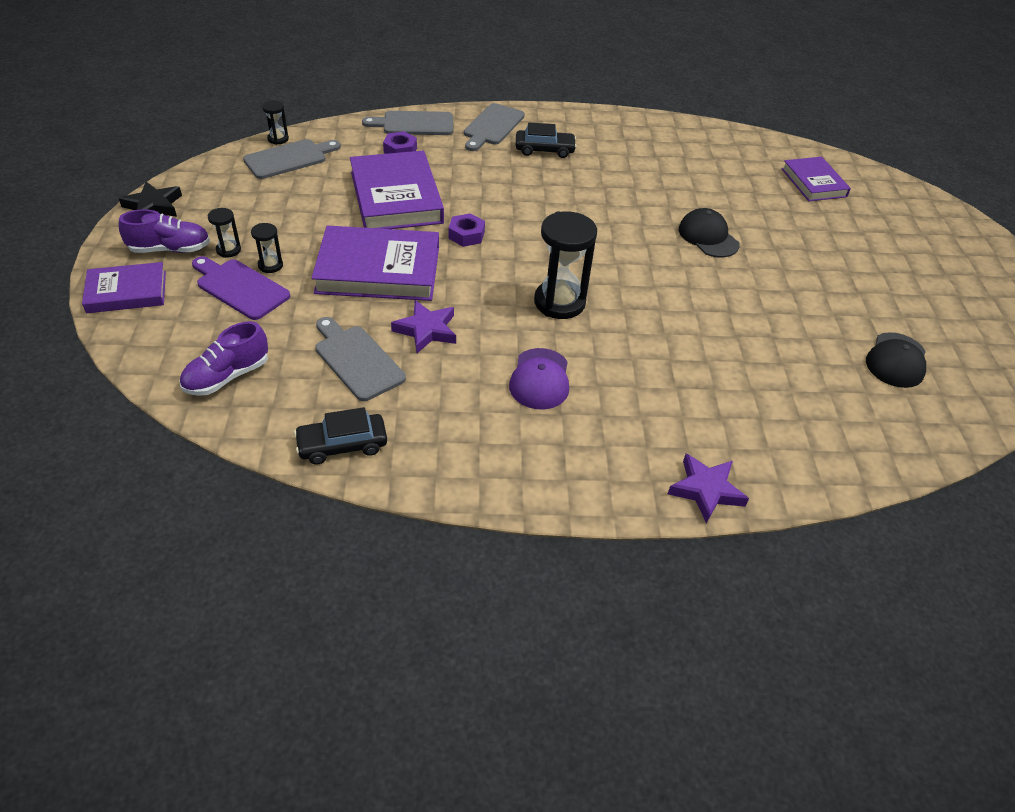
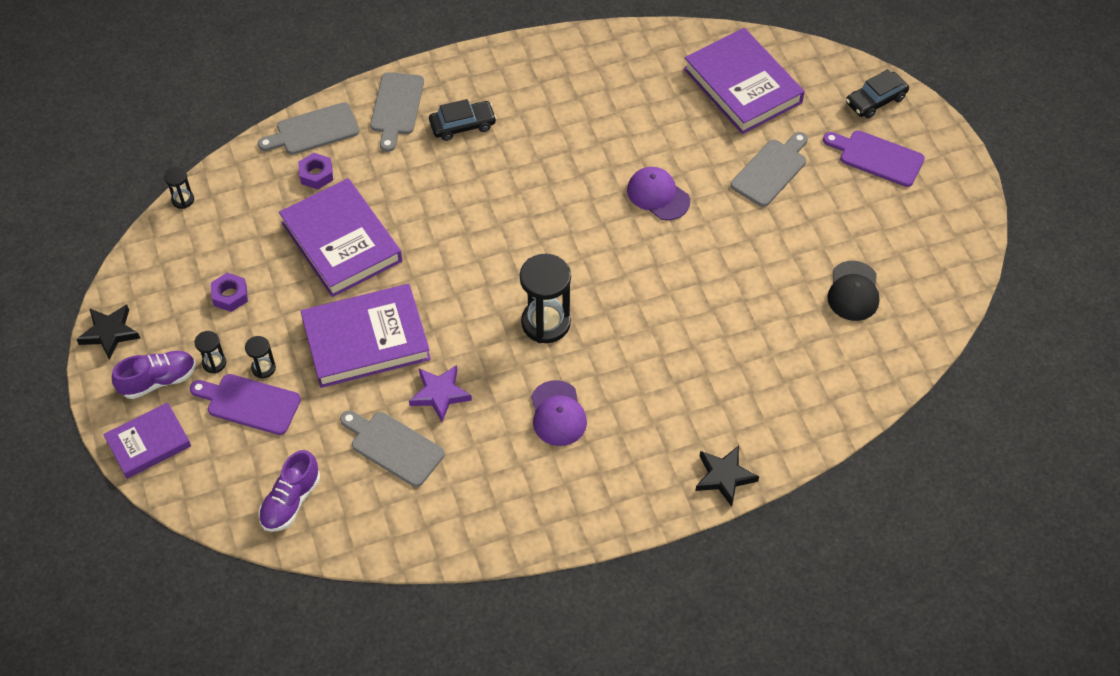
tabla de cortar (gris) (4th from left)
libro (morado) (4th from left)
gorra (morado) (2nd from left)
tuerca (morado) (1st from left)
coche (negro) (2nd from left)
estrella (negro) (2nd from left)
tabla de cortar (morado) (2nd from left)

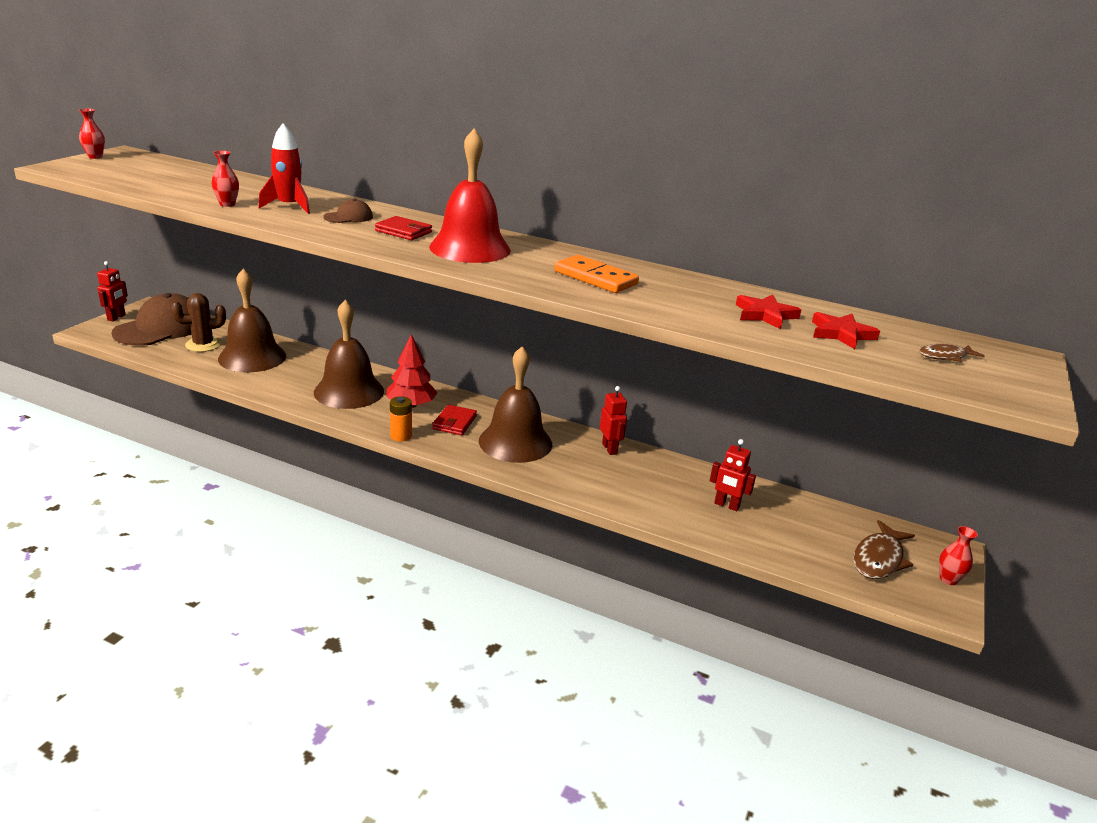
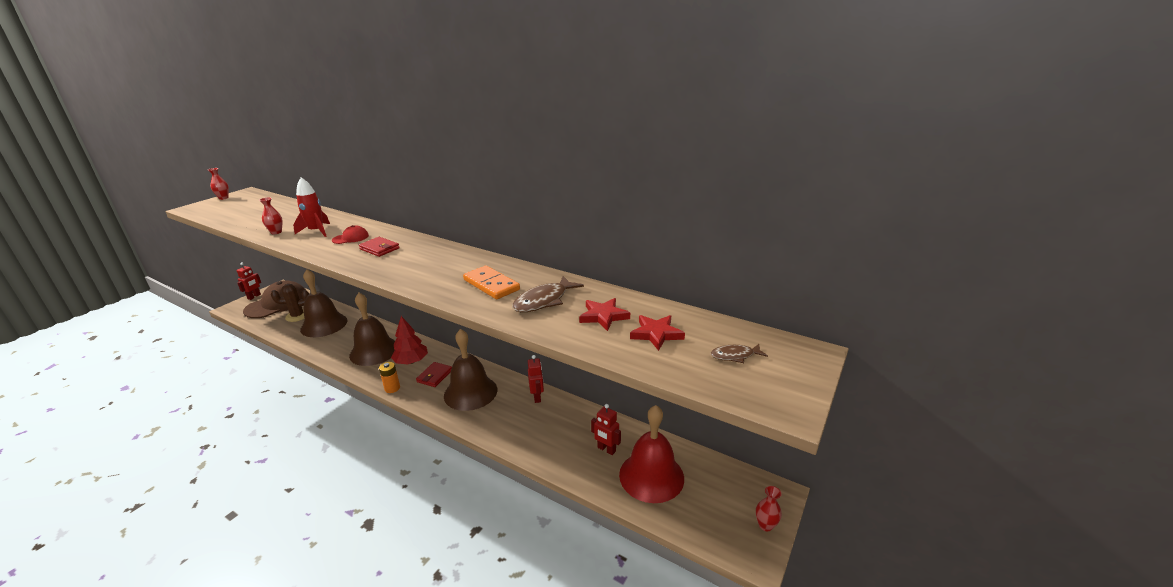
campana (rojo)
gorra (rojo)
pez (marrón) (1st from left)

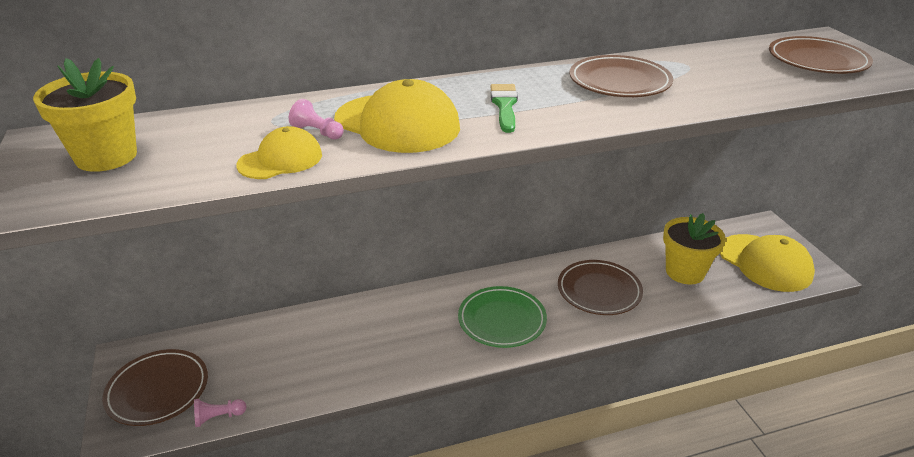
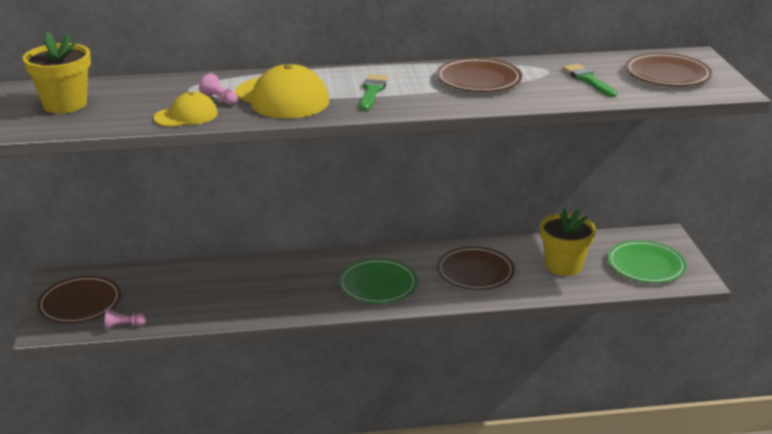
plato (verde) (2nd from left)
pincel (verde) (2nd from left)

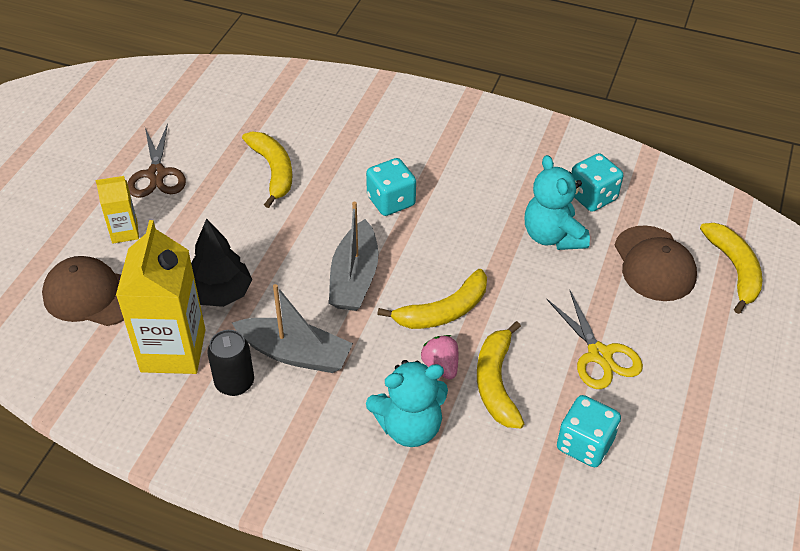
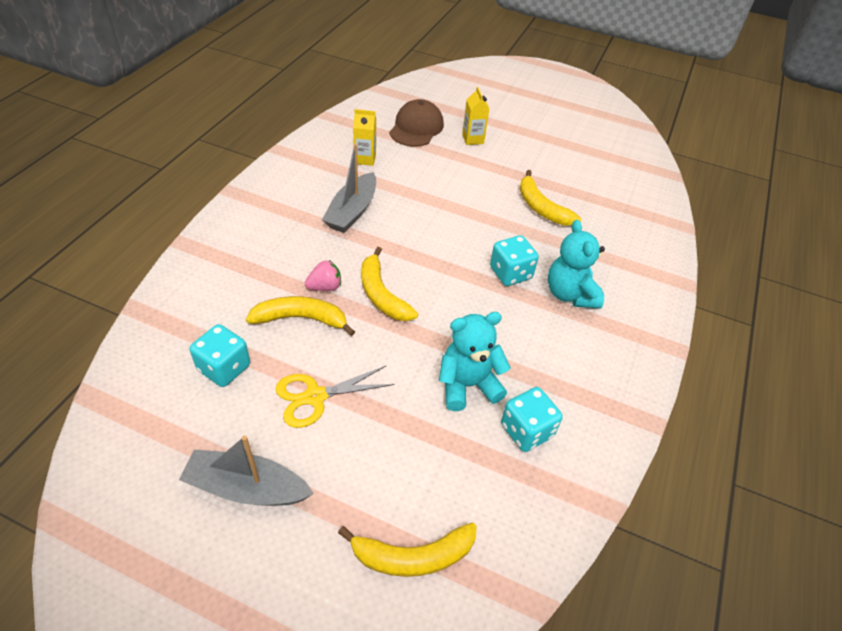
tijeras (marrón)
plátano (amarillo) (4th from left)
barco (gris) (1st from left)
árbol (negro)
cartón de leche (amarillo) (1st from left)
gorra (marrón) (2nd from left in the first image)
lata (negro)
osito (turquesa) (2nd from left)

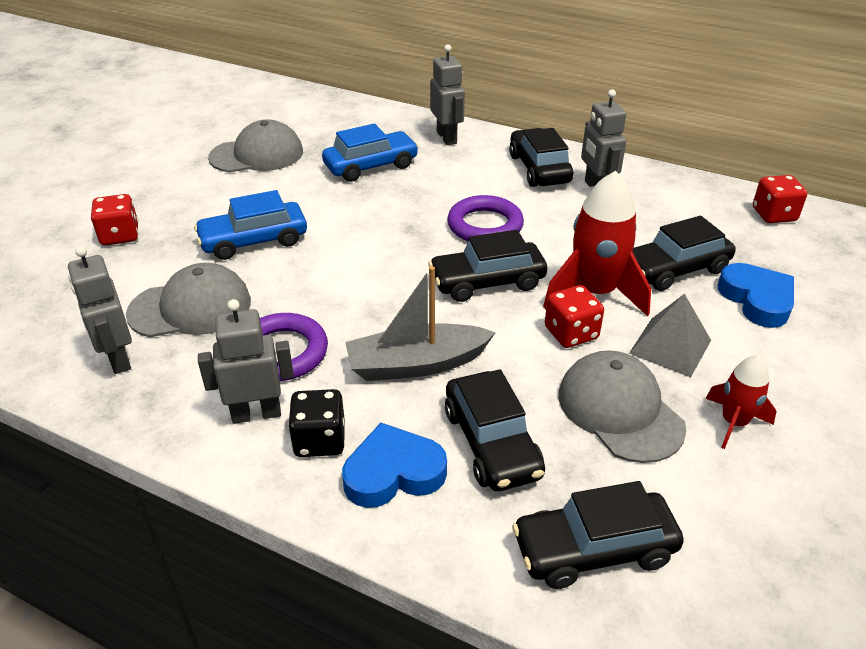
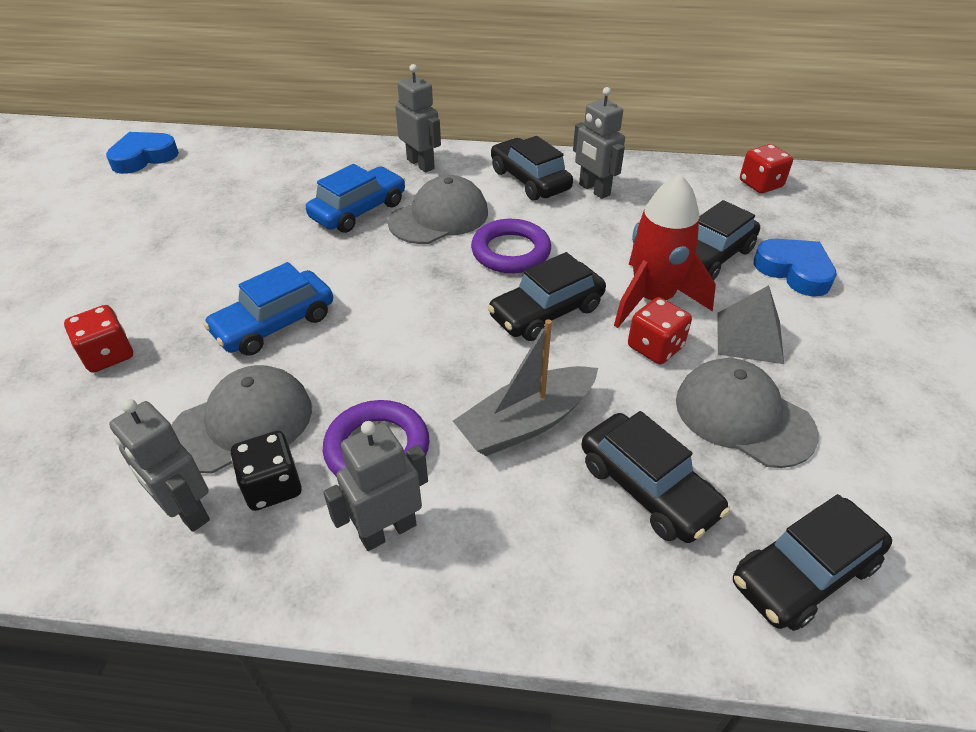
gorra (gris) (2nd from left)
cohete (rojo) (2nd from left in the first image)
dado (negro)
corazón (azul) (1st from left)

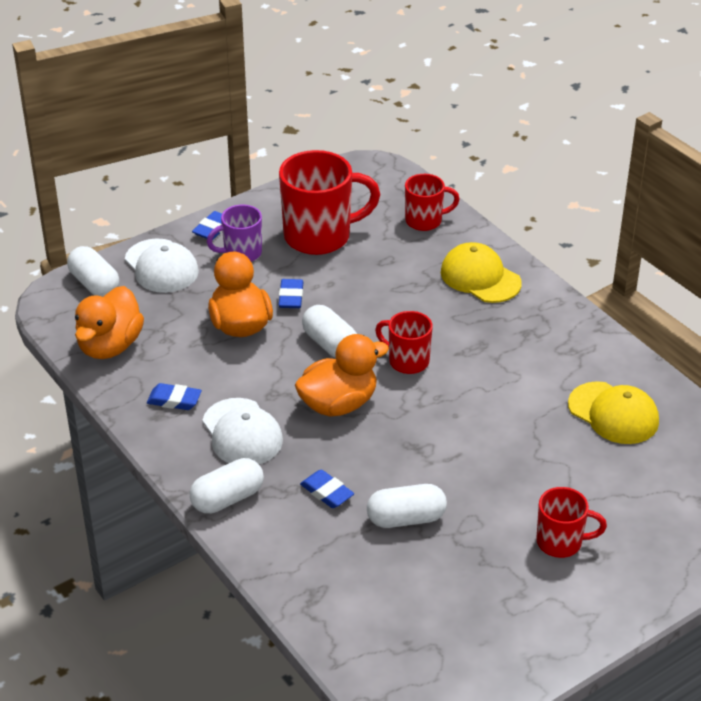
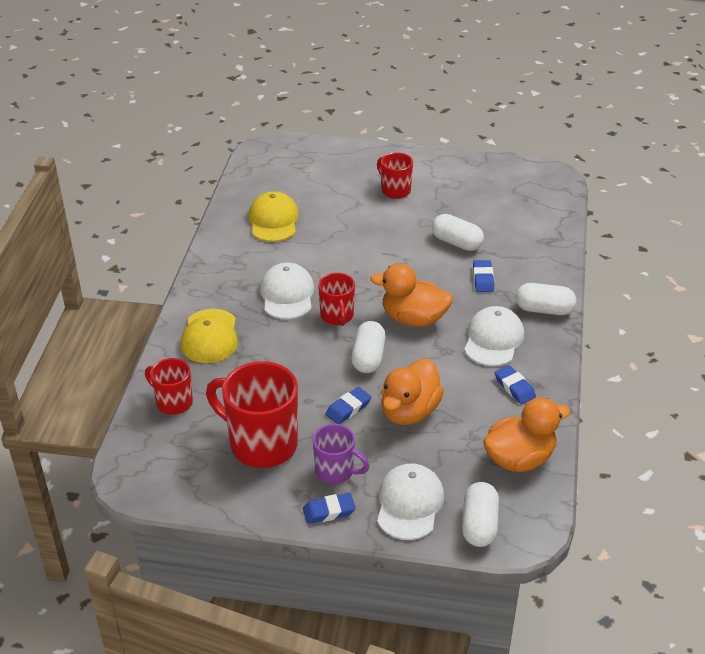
gorra (blanco) (1st from left)

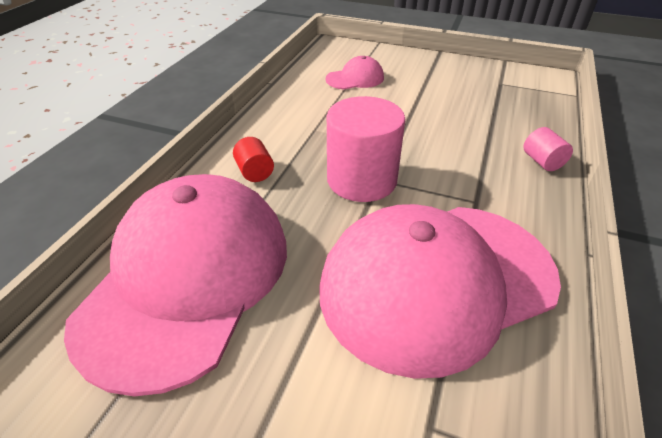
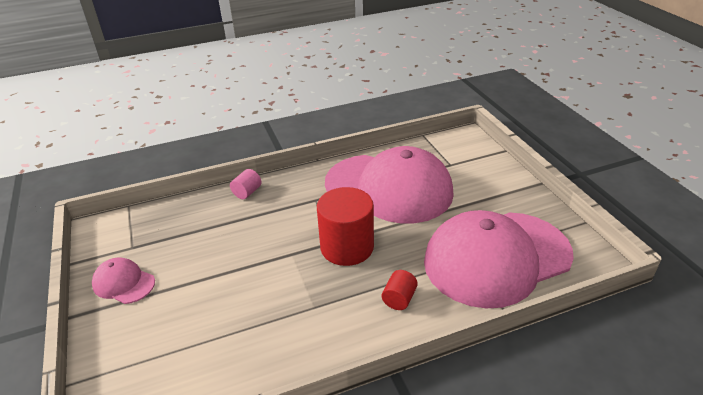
gorra (rosa) (1st from left)
cilindro (rojo) (1st from left)

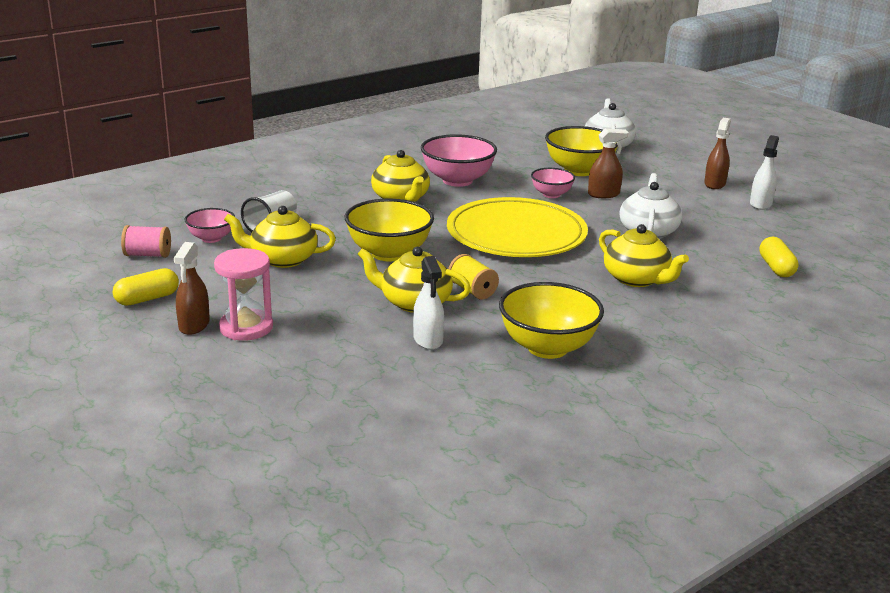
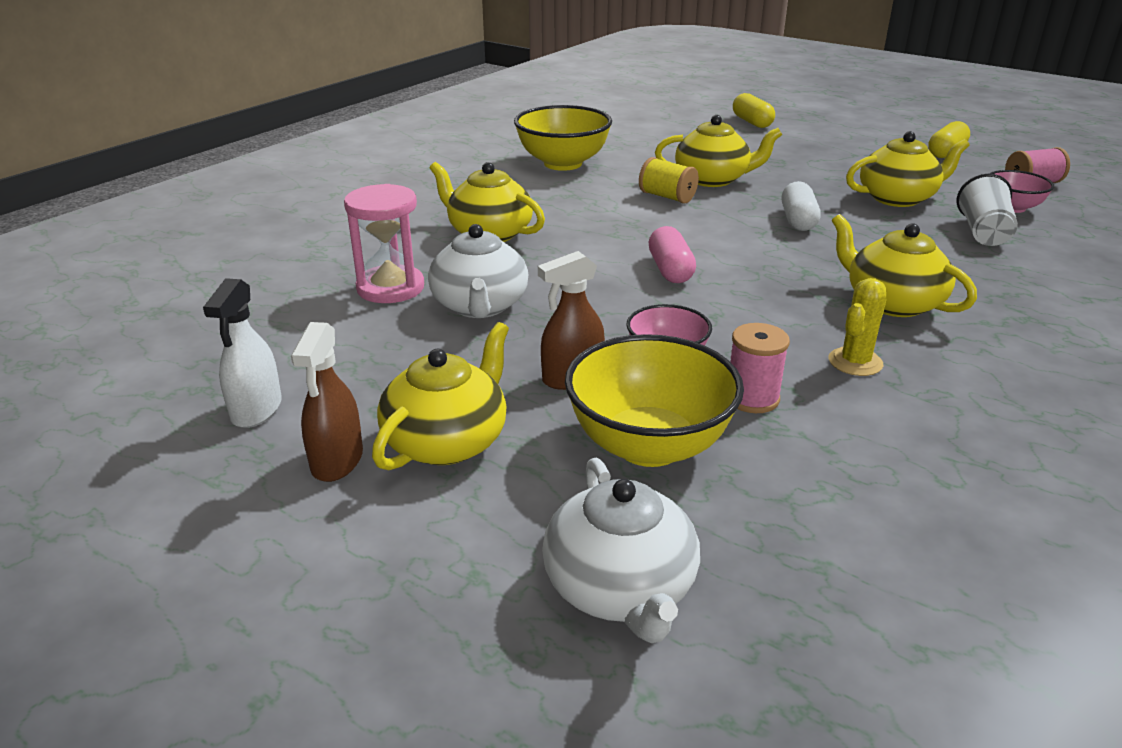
cactus (amarillo)
cápsula (rosa)
cápsula (blanco)
cápsula (amarillo) (1st from left)
pulverizador (marrón) (1st from left in the first image)
reloj de arena (rosa)
pulverizador (blanco) (1st from left in the first image)
tetera (amarillo) (1st from left)
carrete (rosa) (1st from left)

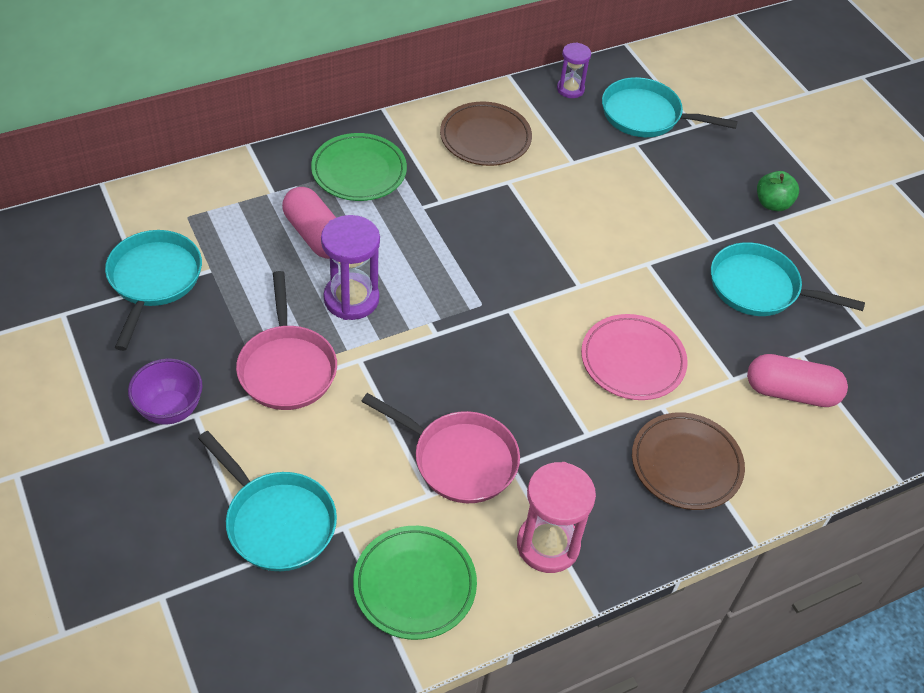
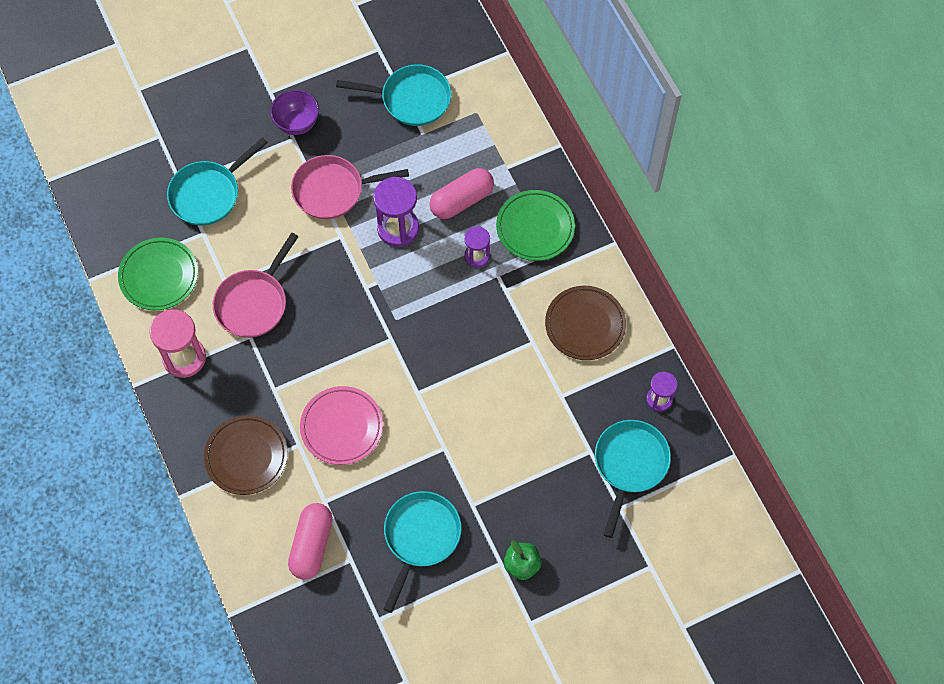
reloj de arena (morado) (2nd from left)

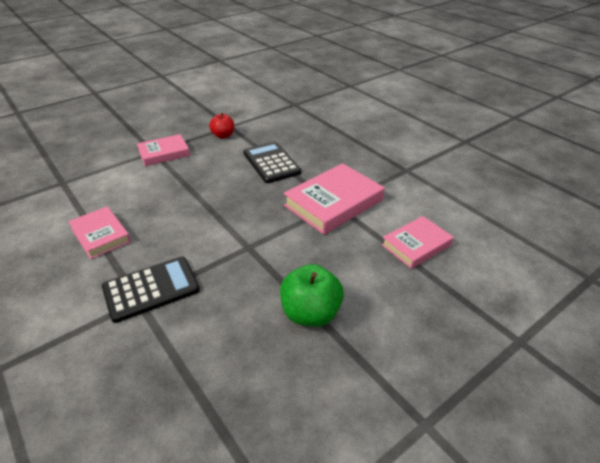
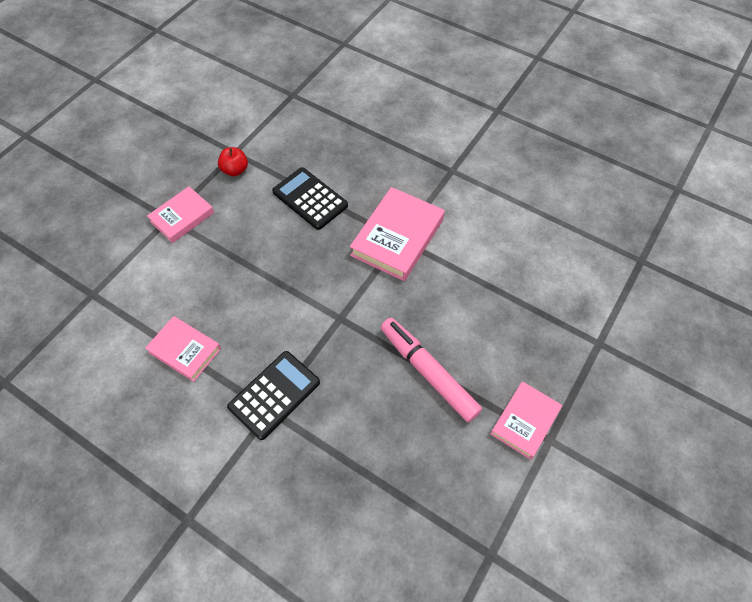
libro (rosa) (4th from left)
rotulador (rosa)

